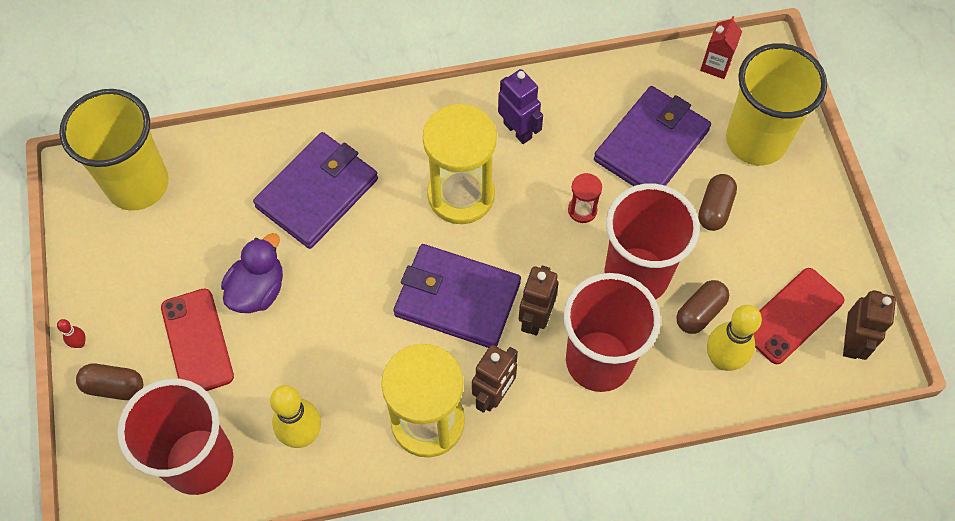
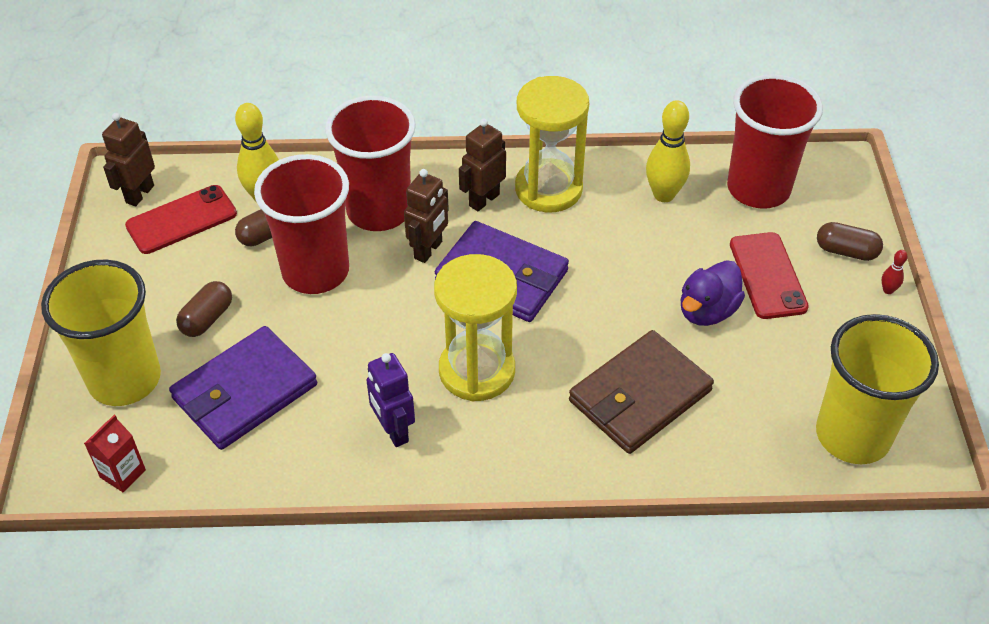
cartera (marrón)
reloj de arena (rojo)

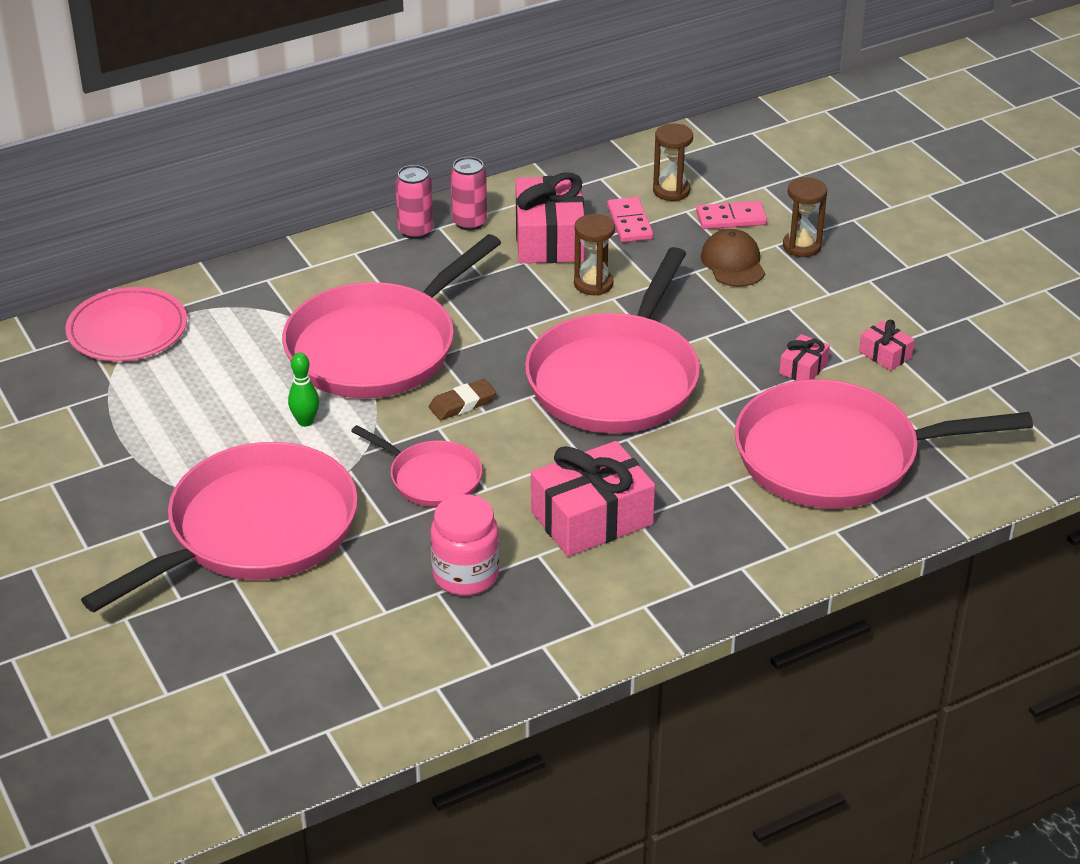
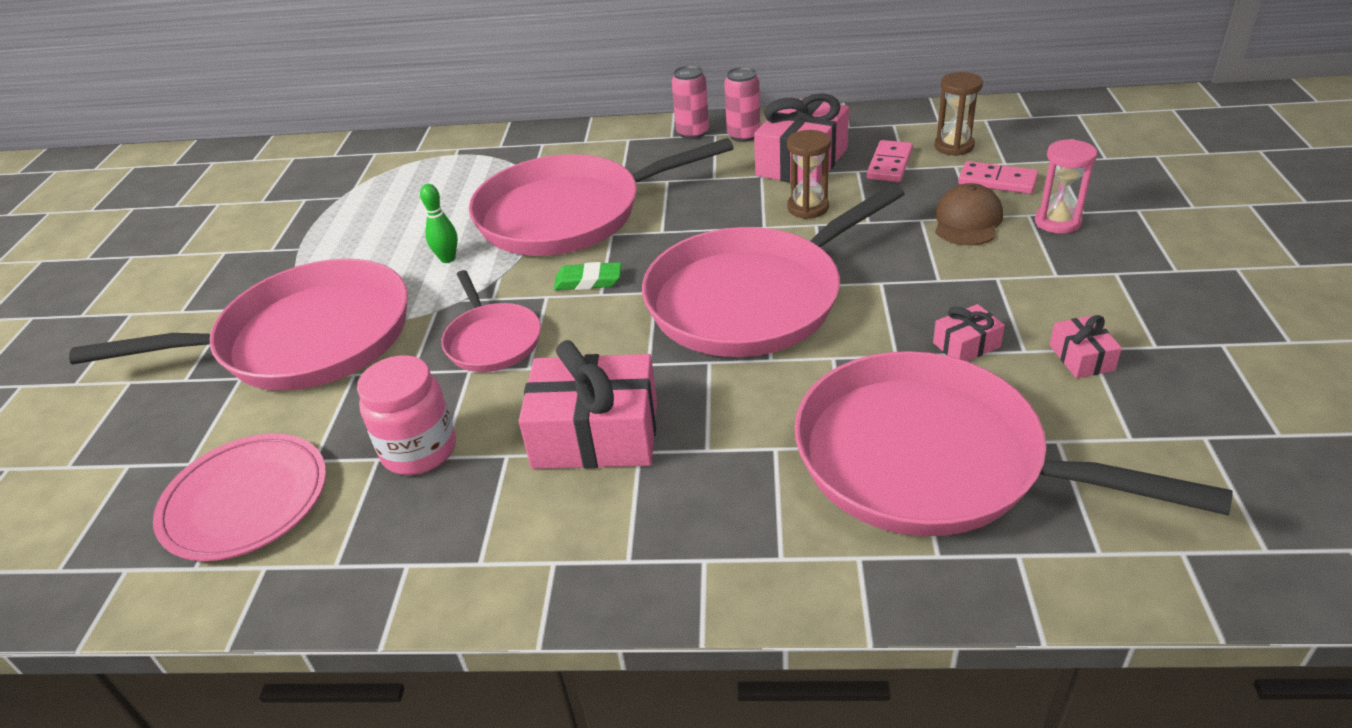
reloj de arena (rosa)
plato (rosa)
goma de borrar (verde)

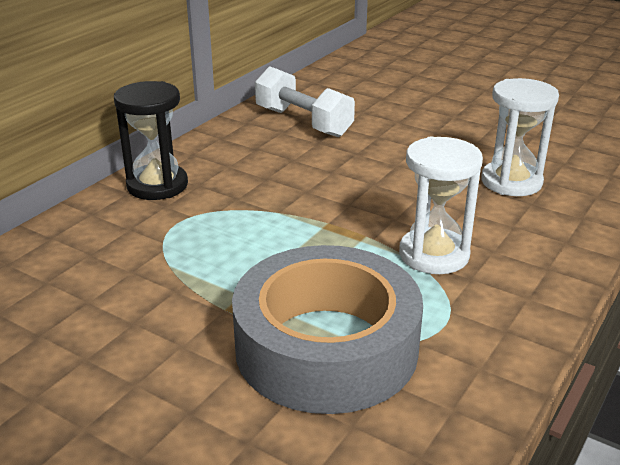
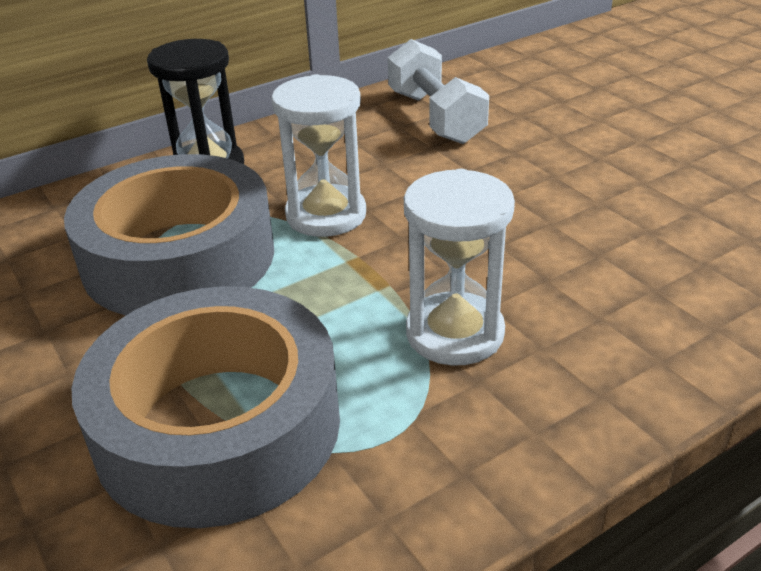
reloj de arena (blanco) (1st from left)
cinta adhesiva (gris) (1st from left)

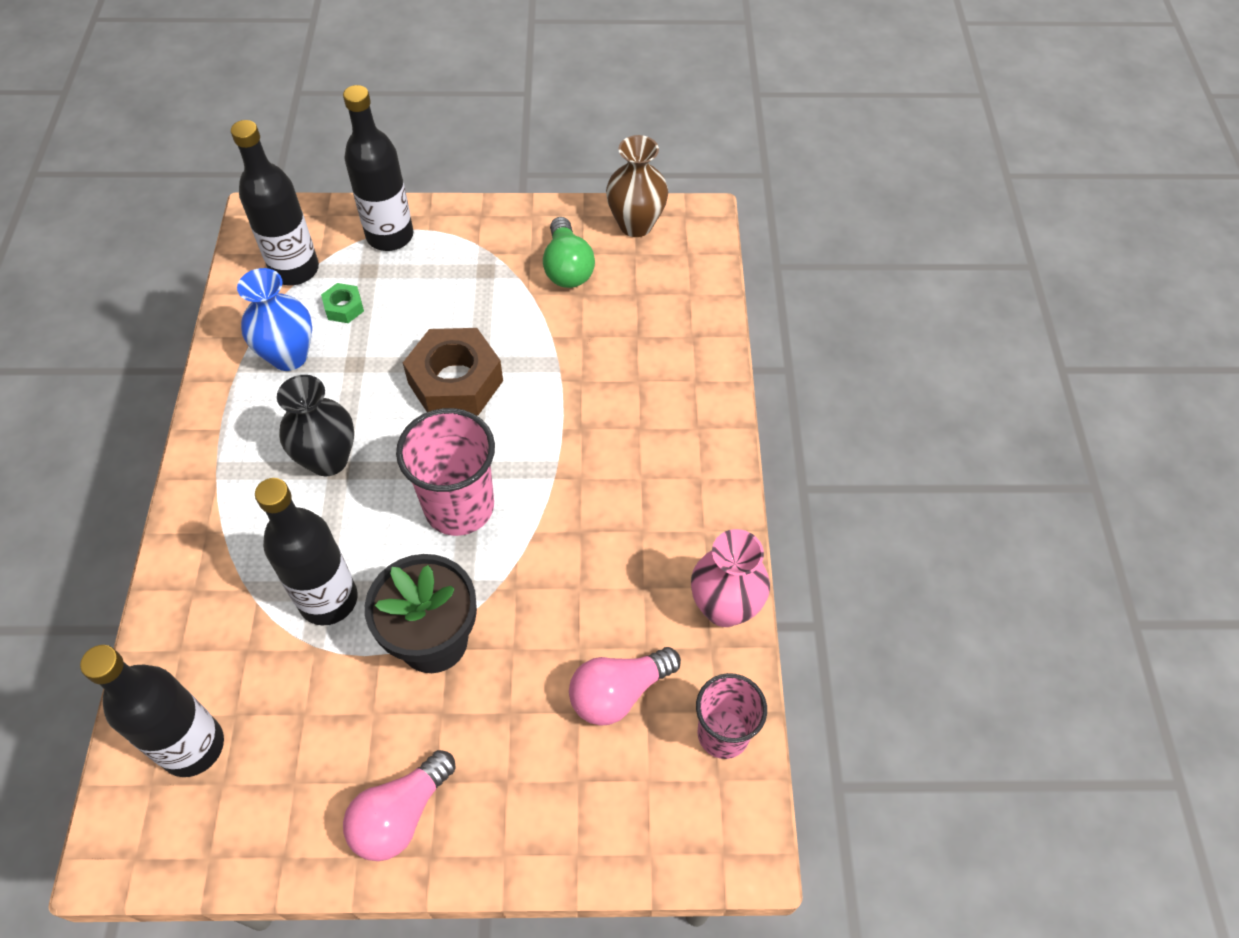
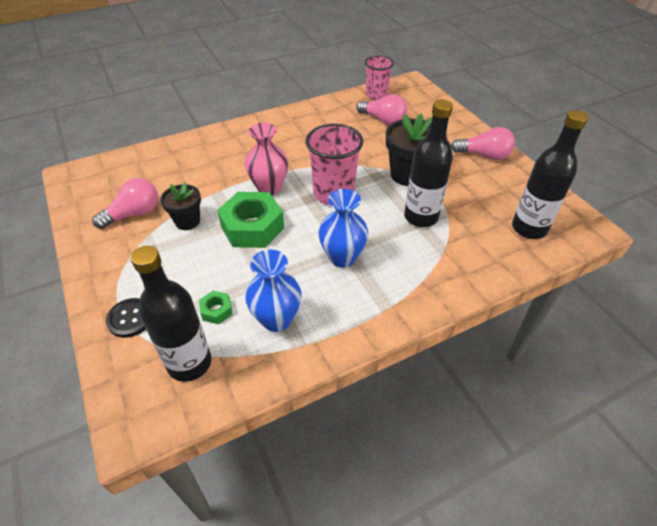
botón (negro)
florero (marrón)
bombilla (rosa) (1st from left)
tuerca (verde) (2nd from left)
florero (azul) (2nd from left)
florero (rosa)
maceta (negro) (1st from left)

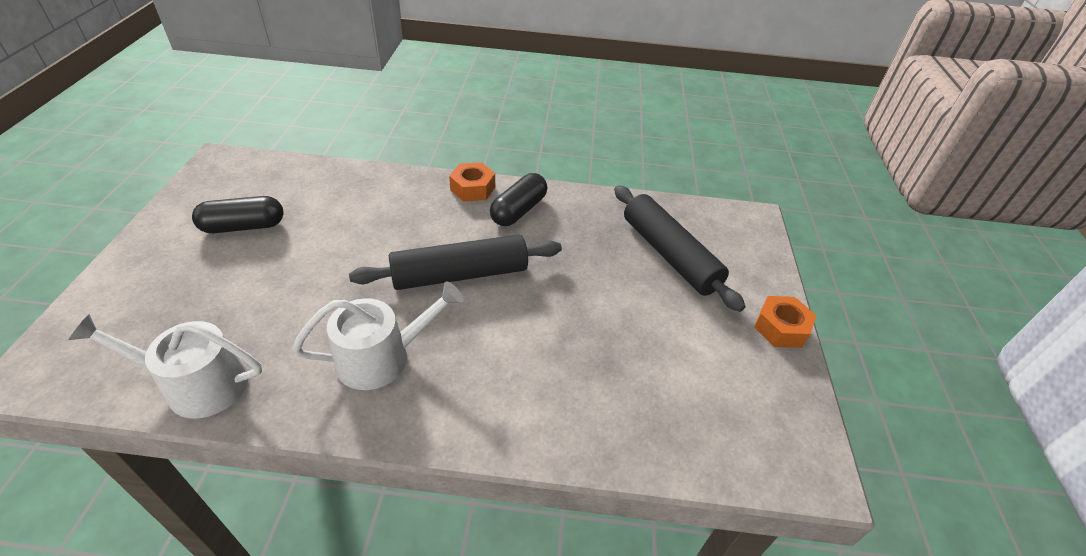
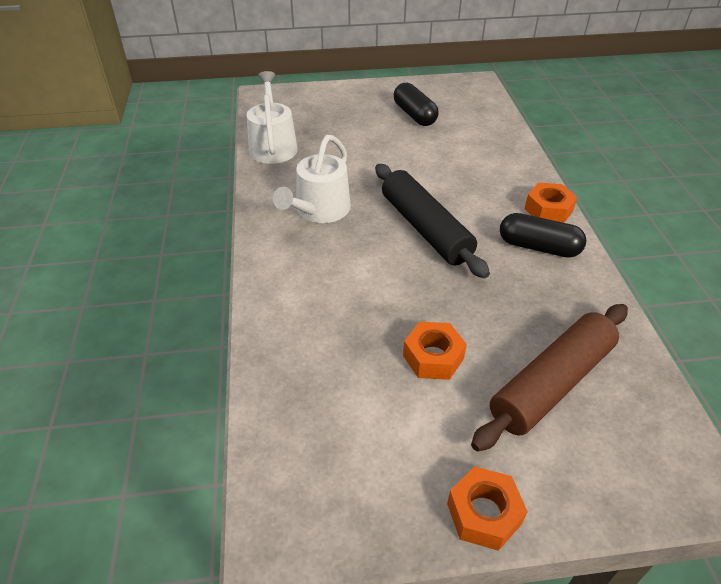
rodillo (marrón)
regadera (blanco) (2nd from left)
tuerca (naranja) (1st from left)

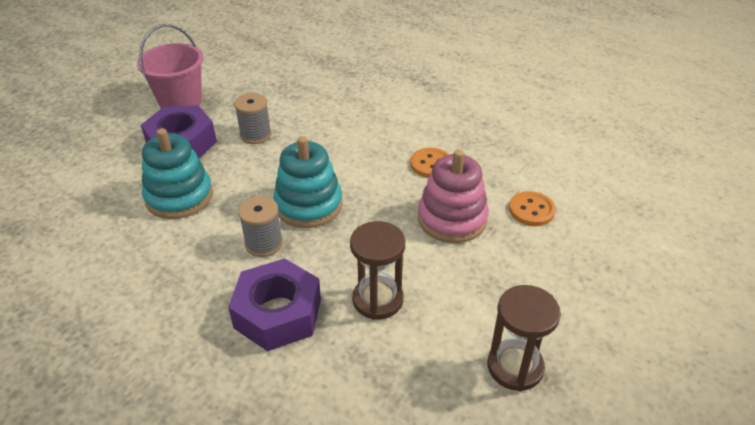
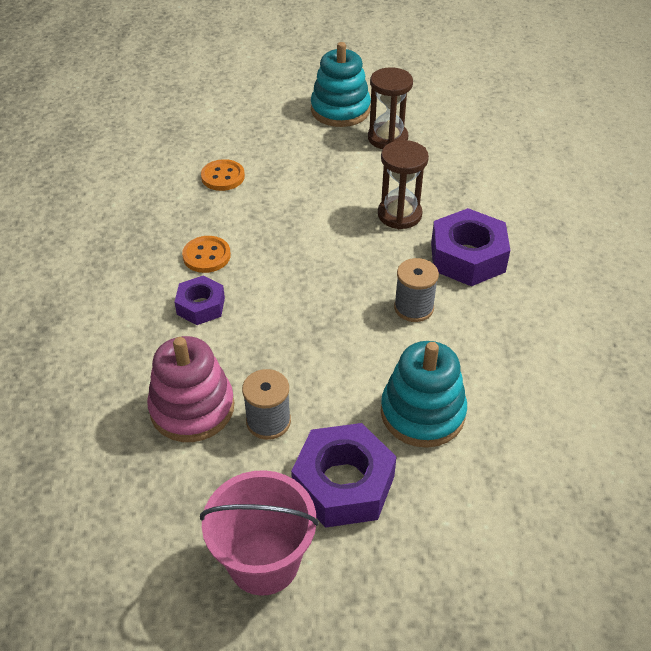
juguete apilable (turquesa) (1st from left)
juguete apilable (rosa)
tuerca (morado) (1st from left)

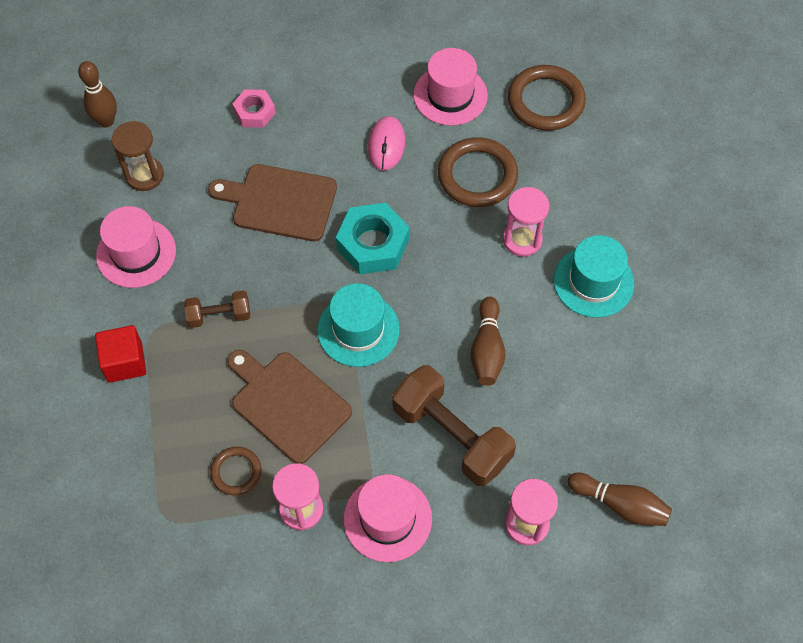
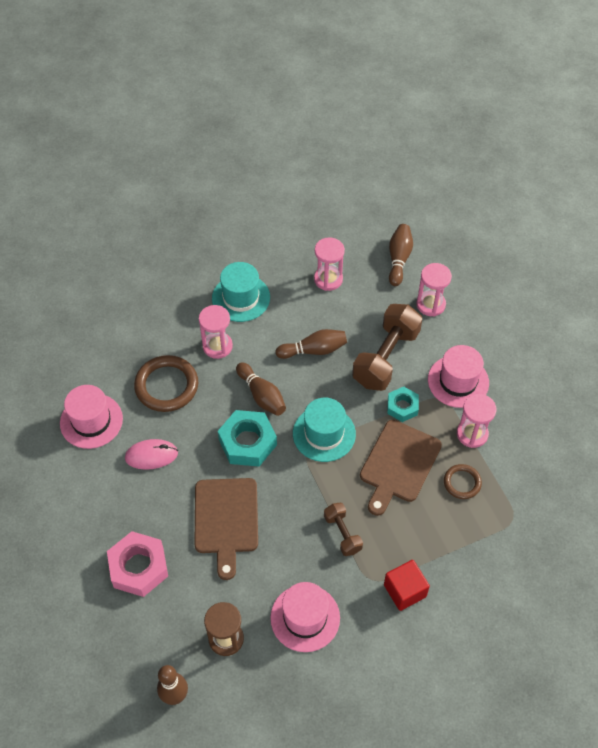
anillo (marrón) (3rd from left in the first image)
tuerca (rosa)
reloj de arena (rosa) (2nd from left)
bolo (marrón) (2nd from left)
tuerca (turquesa) (2nd from left)

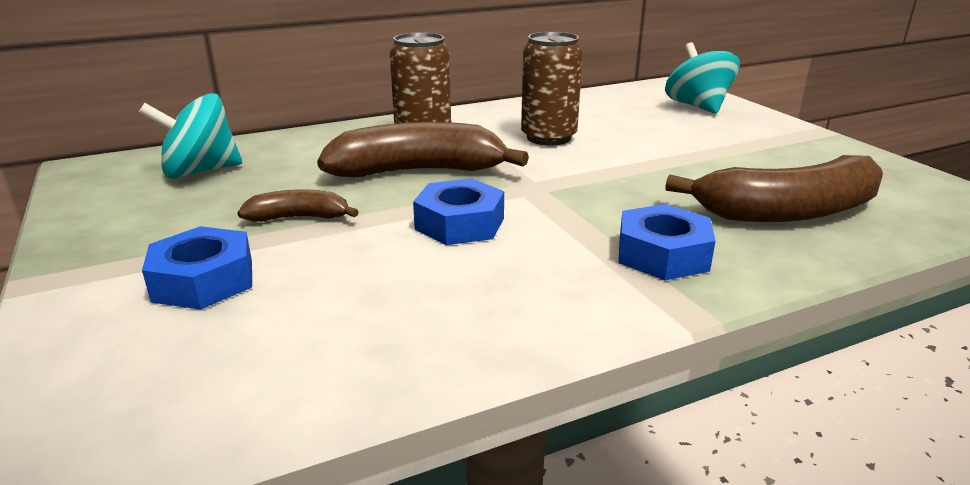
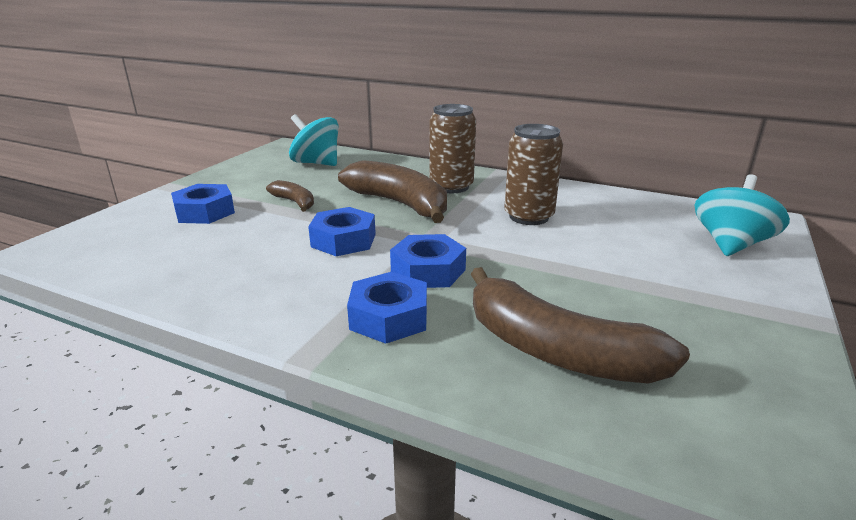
tuerca (azul) (4th from left)

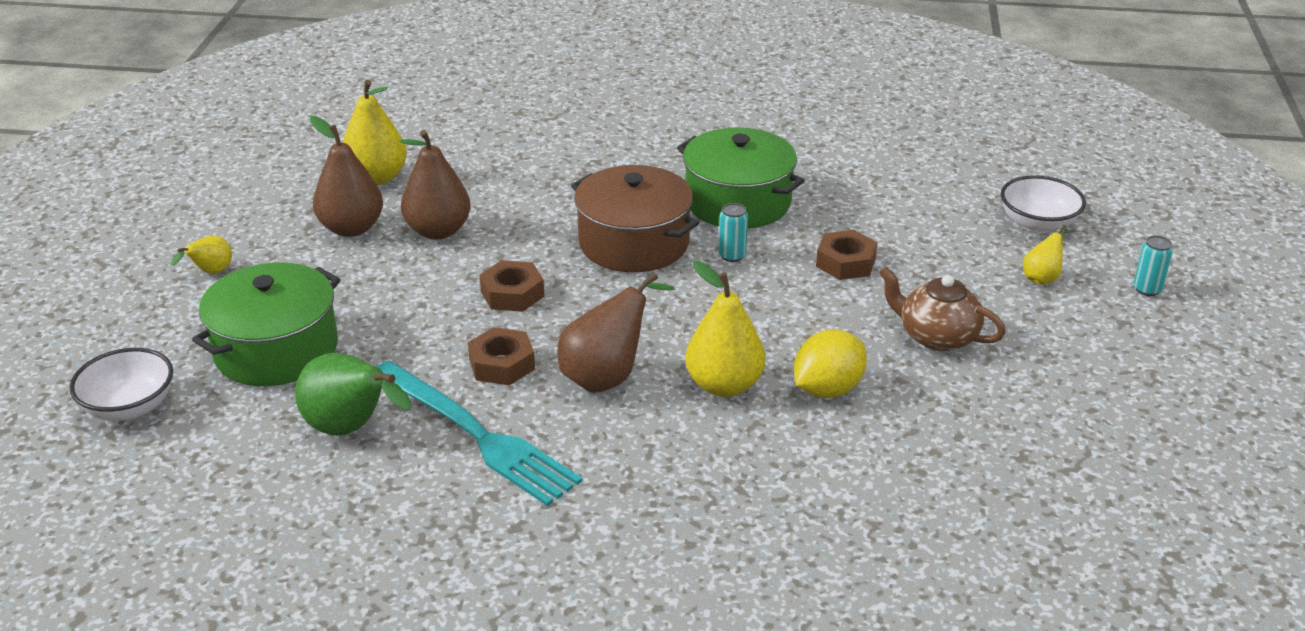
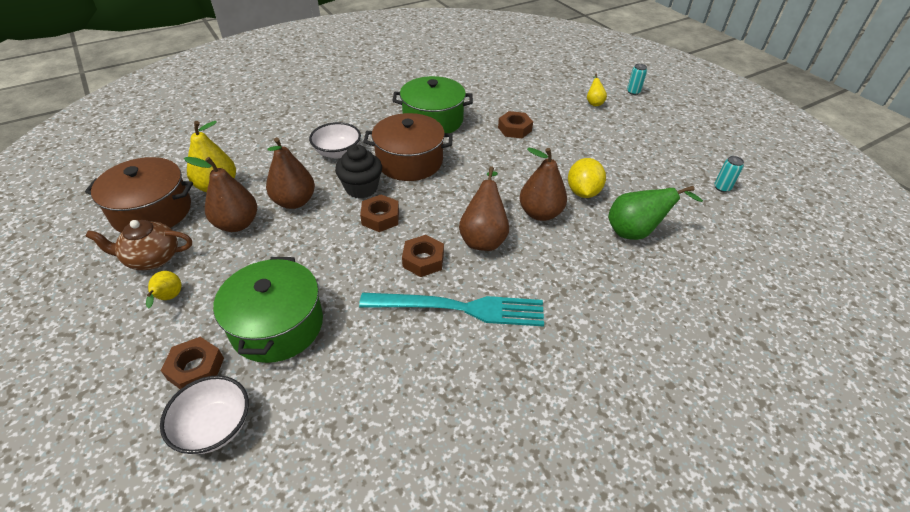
cuenco (blanco) (2nd from left)
lata (turquesa) (2nd from left)
pera (marrón) (4th from left)
tetera (marrón)
pera (verde)
magdalena (negro)
olla (marrón) (1st from left)
tuerca (marrón) (1st from left)

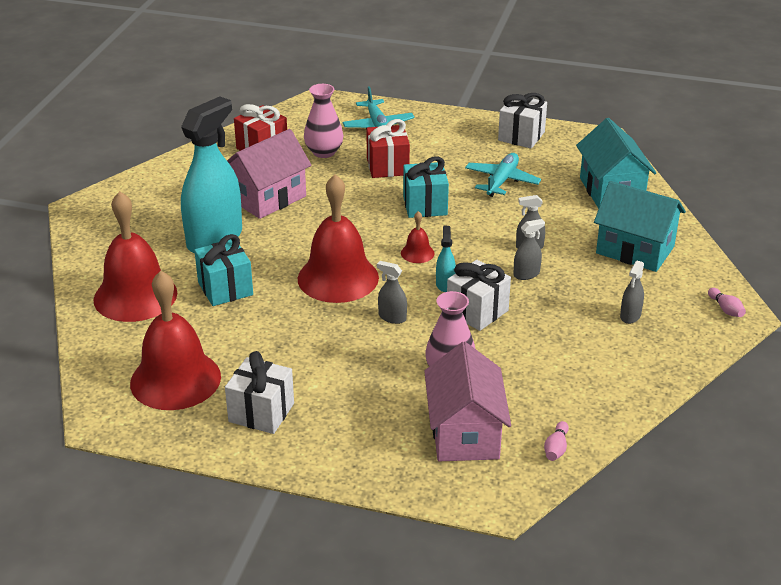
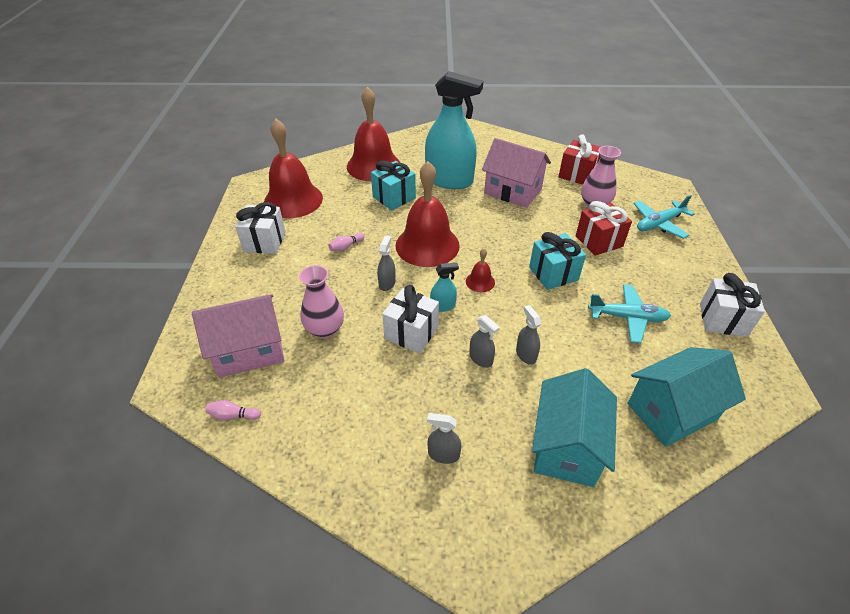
bolo (rosa) (2nd from left)

